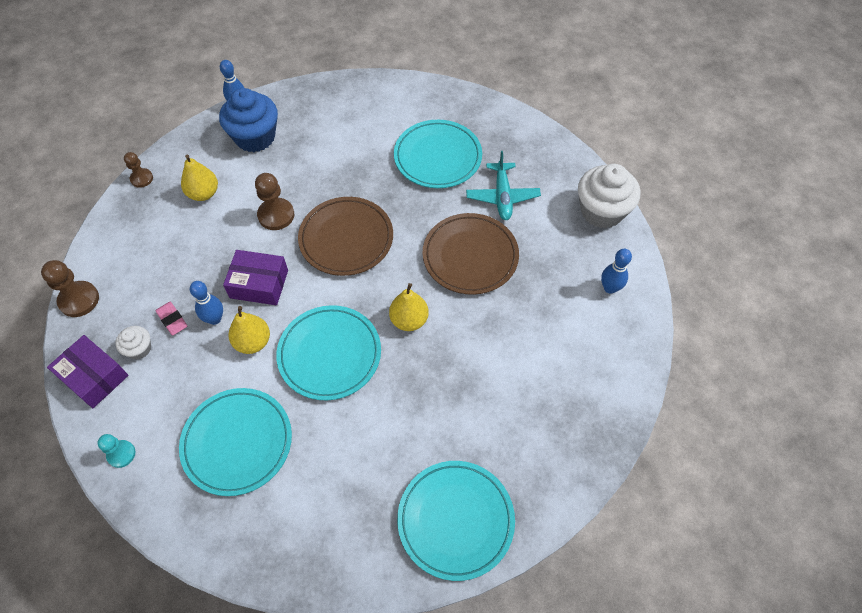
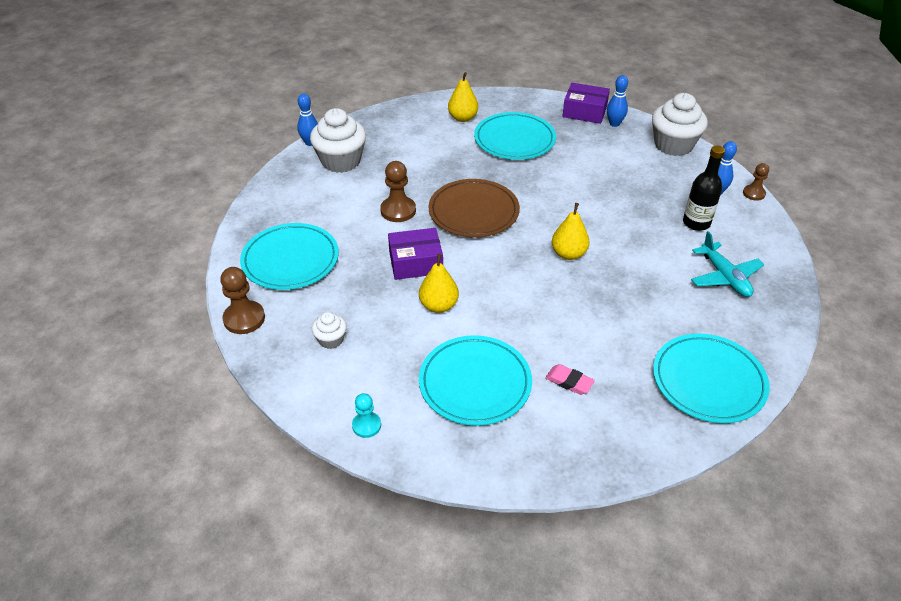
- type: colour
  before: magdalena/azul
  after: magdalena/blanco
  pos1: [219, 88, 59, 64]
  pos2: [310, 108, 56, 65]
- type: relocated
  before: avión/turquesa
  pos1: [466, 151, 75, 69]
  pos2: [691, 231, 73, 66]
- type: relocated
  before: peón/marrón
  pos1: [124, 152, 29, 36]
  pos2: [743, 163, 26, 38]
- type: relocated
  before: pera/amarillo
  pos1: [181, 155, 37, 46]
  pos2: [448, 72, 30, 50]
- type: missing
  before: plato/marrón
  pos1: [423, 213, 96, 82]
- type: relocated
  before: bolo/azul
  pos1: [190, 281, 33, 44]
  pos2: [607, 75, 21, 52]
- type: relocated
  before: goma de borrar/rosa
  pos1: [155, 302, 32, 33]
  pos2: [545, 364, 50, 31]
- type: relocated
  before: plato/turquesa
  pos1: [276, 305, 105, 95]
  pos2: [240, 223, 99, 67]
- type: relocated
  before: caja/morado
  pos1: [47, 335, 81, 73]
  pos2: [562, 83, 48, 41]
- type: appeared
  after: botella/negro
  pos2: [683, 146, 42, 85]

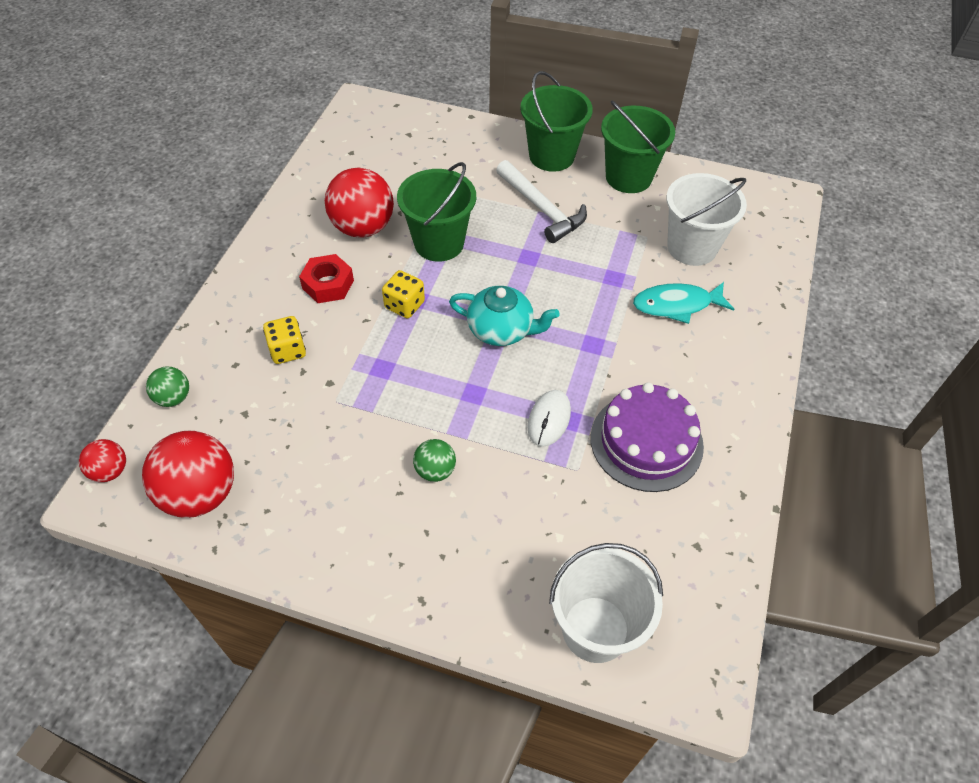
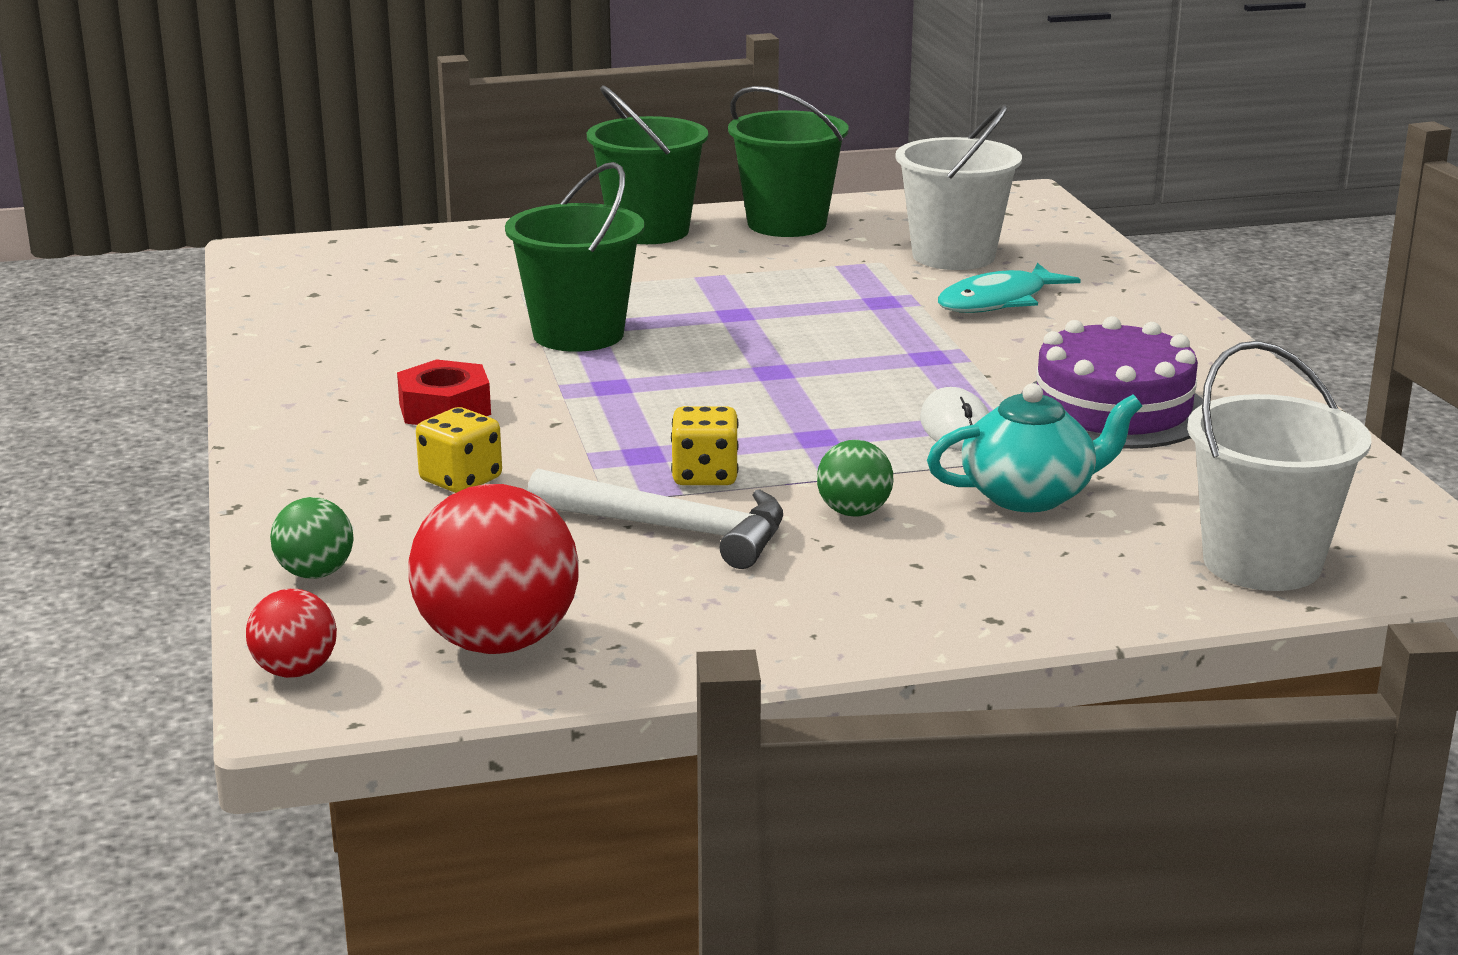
- type: relocated
  before: martillo/blanco
  pos1: [496, 160, 91, 83]
  pos2: [527, 469, 256, 100]
- type: missing
  before: pelota/rojo
  pos1: [325, 168, 69, 70]
- type: relocated
  before: dado/amarillo
  pos1: [382, 270, 43, 49]
  pos2: [671, 406, 68, 79]
- type: relocated
  before: tetera/turquesa
  pos1: [449, 286, 111, 60]
  pos2: [927, 383, 215, 129]

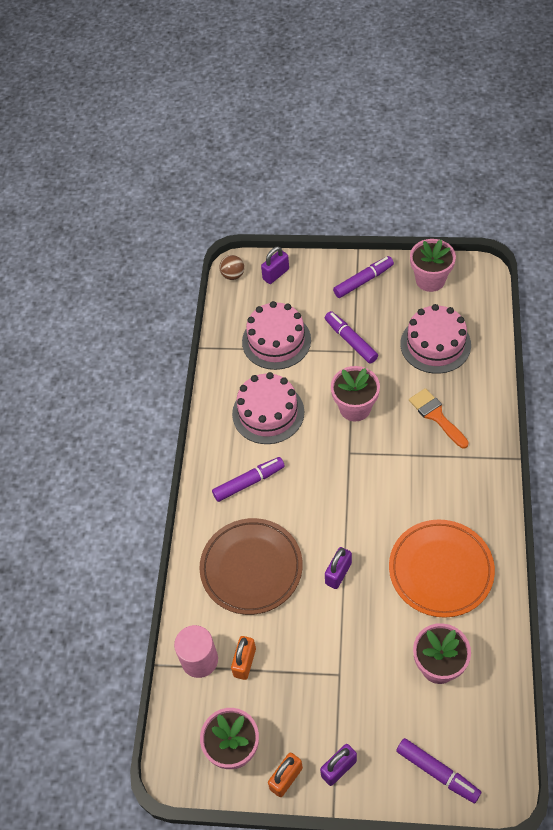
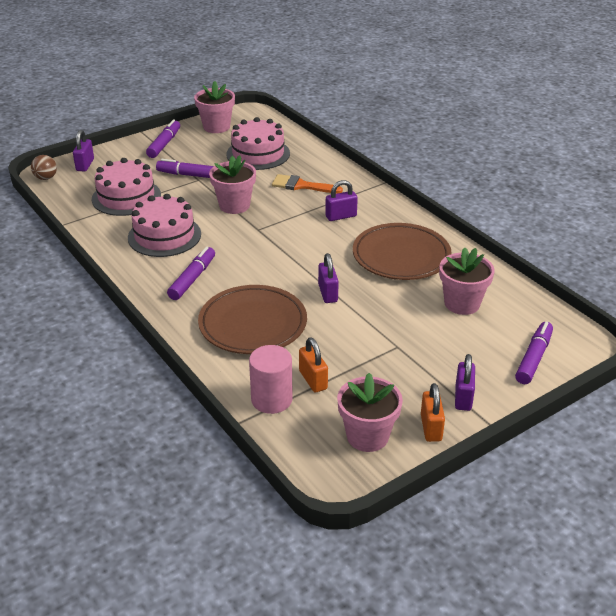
- type: colour
  before: plato/naranja
  after: plato/marrón
  pos1: [389, 520, 106, 98]
  pos2: [353, 223, 99, 57]
- type: spun
  before: rotulador/morado
  pos1: [396, 738, 85, 65]
  pos2: [515, 322, 38, 62]
  turn: -60
- type: appeared
  after: candado/morado
  pos2: [325, 180, 33, 41]

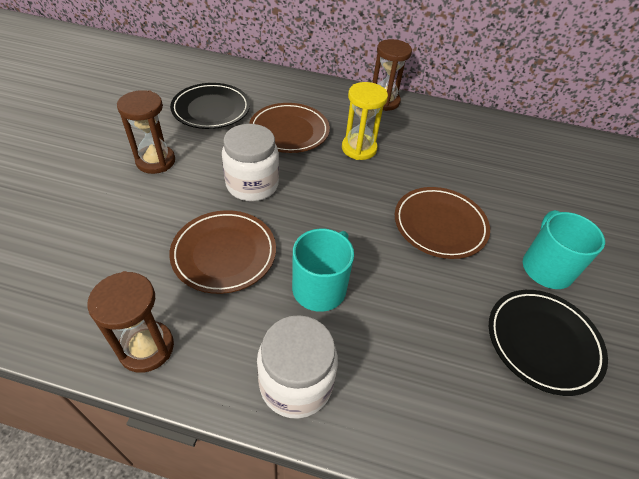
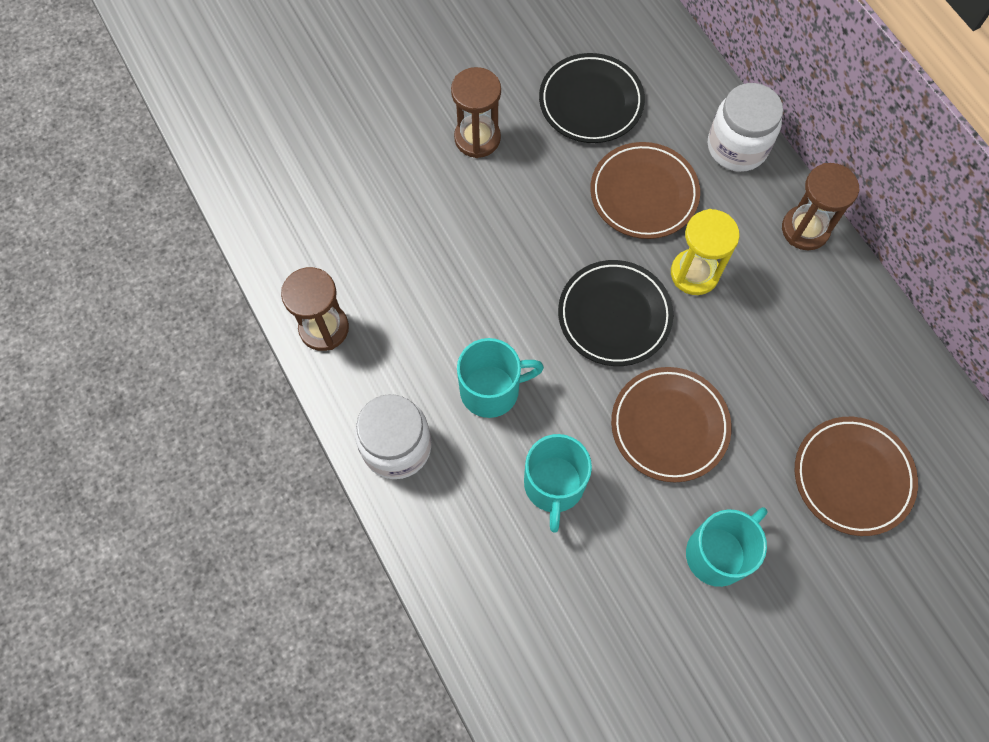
- type: relocated
  before: tarro/blanco
  pos1: [222, 124, 57, 77]
  pos2: [708, 83, 75, 89]
- type: relocated
  before: plato/marrón
  pos1: [169, 210, 107, 84]
  pos2: [794, 417, 124, 119]
- type: relocated
  before: plato/negro
  pos1: [489, 290, 119, 106]
  pos2: [558, 260, 115, 106]
- type: appeared
  after: taza/turquesa
  pos2: [524, 434, 68, 99]

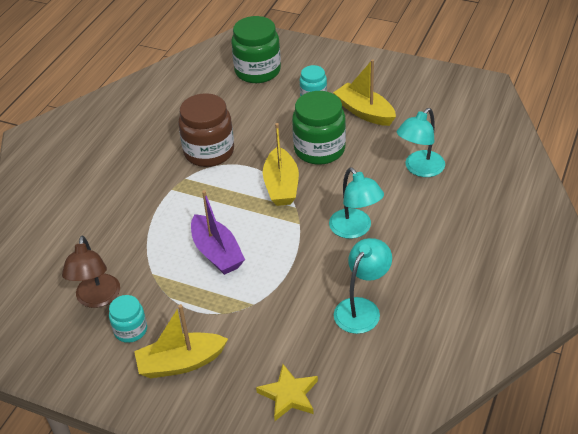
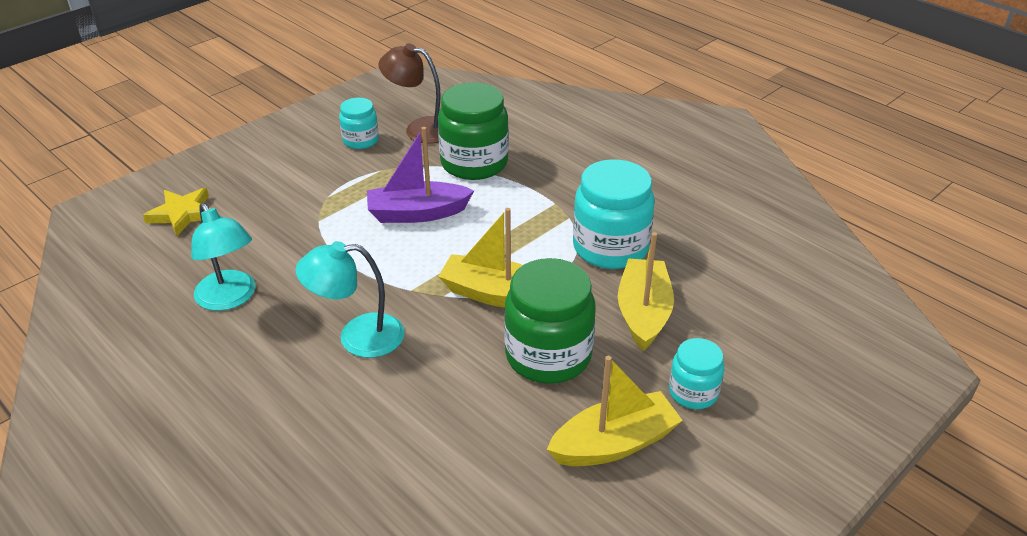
- type: relocated
  before: tarro/verde
  pos1: [231, 16, 50, 67]
  pos2: [438, 82, 71, 98]
- type: colour
  before: tarro/marrón
  after: tarro/turquesa
  pos1: [178, 93, 56, 74]
  pos2: [573, 159, 82, 110]
- type: missing
  before: lámpara/turquesa
  pos1: [397, 108, 48, 69]
- type: relocated
  before: barco/amarillo
  pos1: [134, 304, 94, 74]
  pos2: [618, 232, 56, 119]

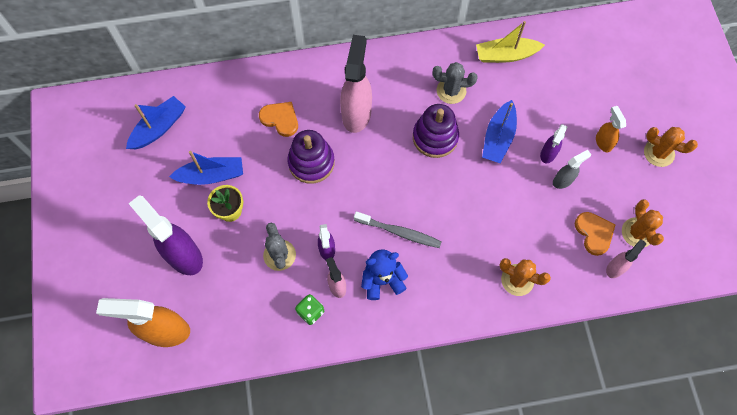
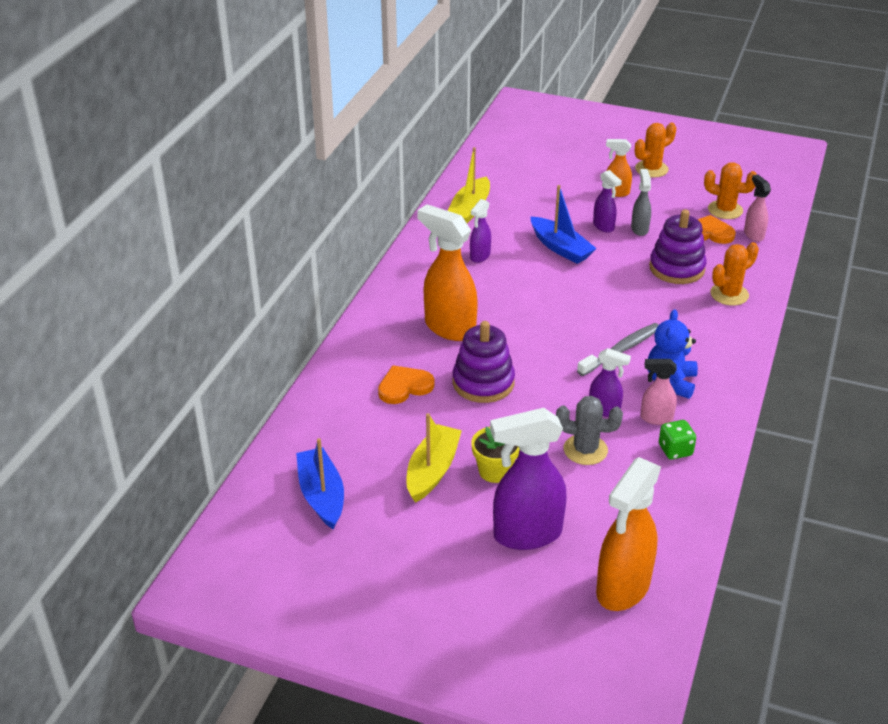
- type: colour
  before: pulverizador/rosa
  after: pulverizador/naranja
  pos1: [340, 35, 32, 98]
  pos2: [417, 204, 61, 137]
- type: exchanged
  before: cactus/gris
  after: pulverizador/morado
  pos1: [433, 62, 45, 42]
  pos2: [470, 199, 21, 64]
- type: relocated
  before: juguete apilable/morado
  pos1: [413, 104, 46, 54]
  pos2: [649, 210, 58, 74]
- type: colour
  before: barco/azul
  after: barco/amarillo
  pos1: [169, 151, 74, 34]
  pos2: [406, 413, 56, 90]

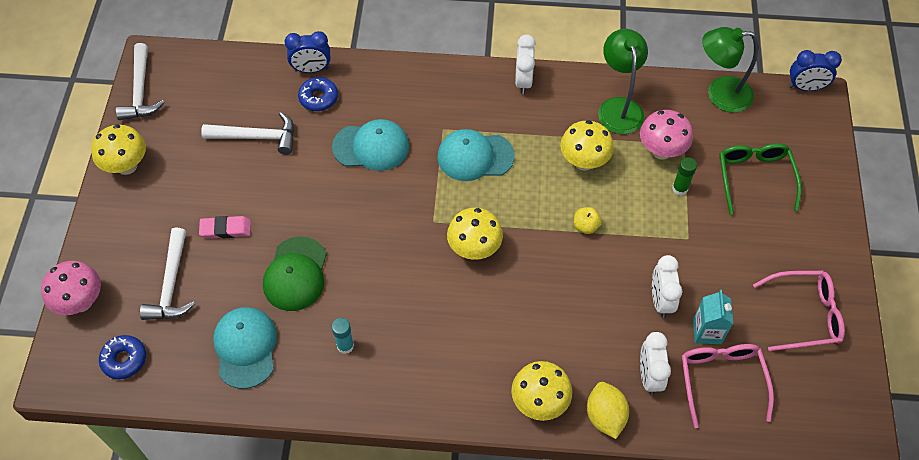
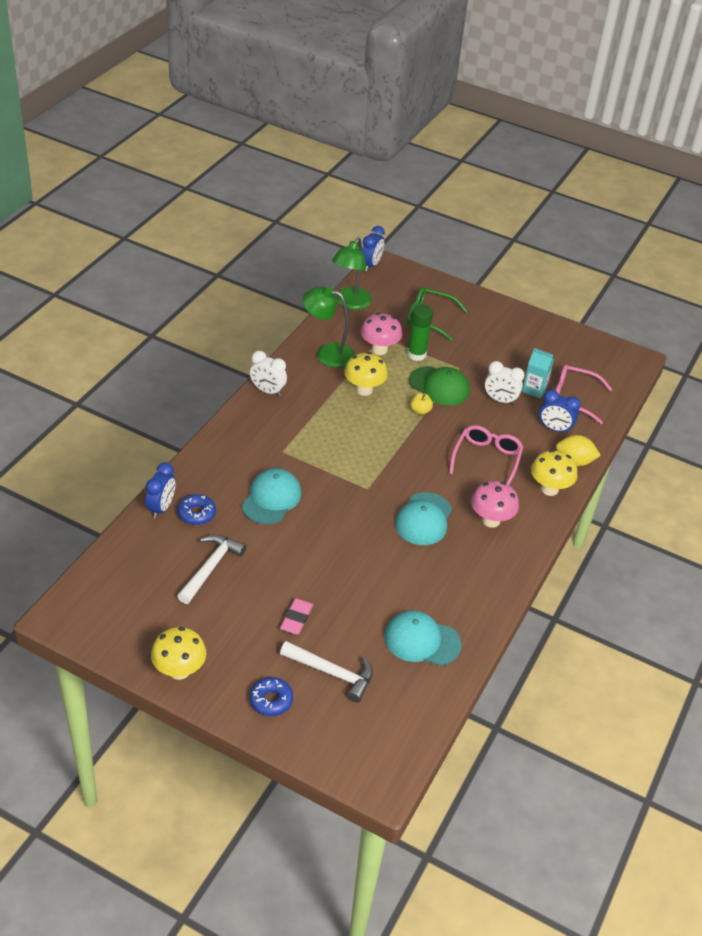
- type: missing
  before: martillo/blanco
  pos1: [116, 43, 49, 77]
- type: relocated
  before: gorra/turquesa
  pos1: [437, 129, 78, 52]
  pos2: [395, 492, 57, 53]
- type: size
  before: barra de pegamento/verde
  pos1: [672, 157, 25, 39]
  pos2: [407, 305, 26, 56]
  scale: 1.57
- type: missing
  before: seta/amarillo
  pos1: [447, 208, 56, 52]
- type: relocated
  before: gorra/verde
  pos1: [263, 237, 64, 74]
  pos2: [409, 366, 61, 39]
- type: relocated
  before: seta/rosa
  pos1: [41, 261, 60, 54]
  pos2: [471, 481, 48, 47]
- type: relocated
  before: gafas/rosa
  pos1: [753, 271, 92, 80]
  pos2: [449, 425, 74, 60]
- type: missing
  before: barra de pegamento/turquesa
  pos1: [332, 318, 22, 36]
- type: colour
  before: despertador/blanco
  after: despertador/azul
  pos1: [640, 332, 31, 63]
  pos2: [539, 390, 42, 44]
- type: relocated
  before: rosquilla/azul
  pos1: [99, 335, 47, 44]
  pos2: [250, 677, 43, 39]

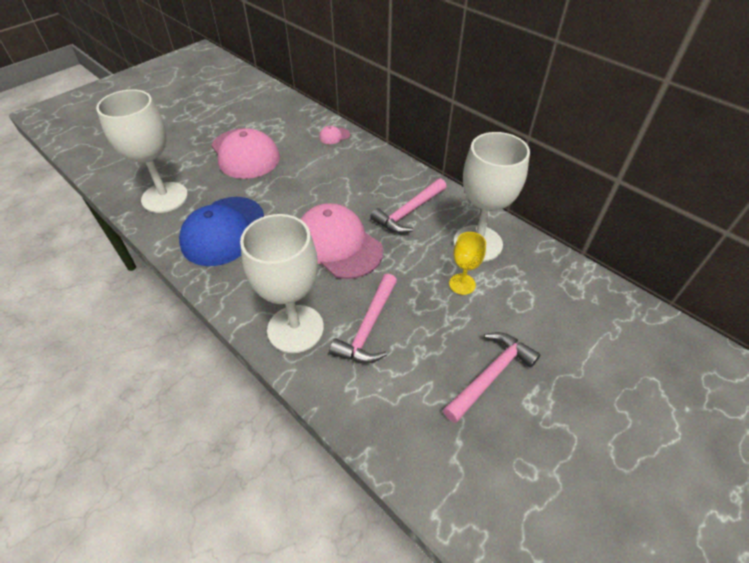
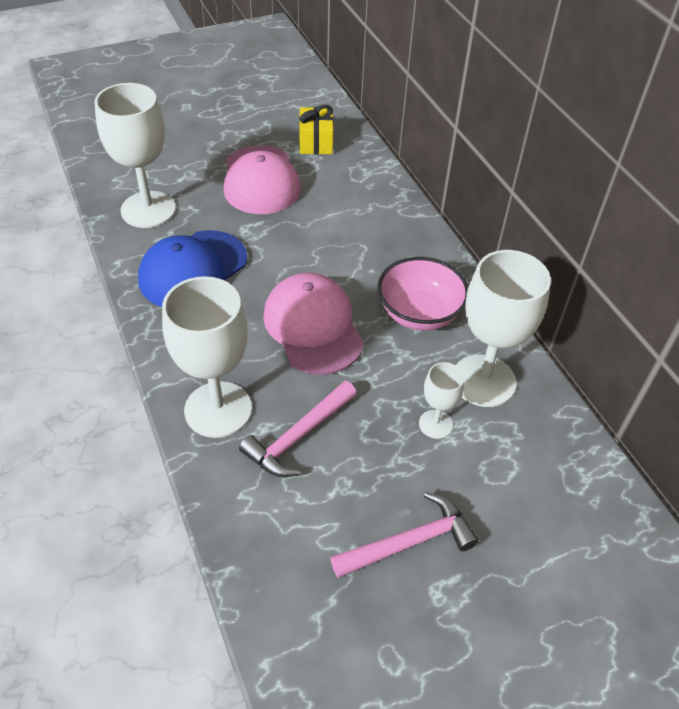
- type: missing
  before: gorra/rosa
  pos1: [319, 126, 31, 18]
- type: exchanged
  before: martillo/rosa
  after: cuenco/rosa
  pos1: [370, 178, 76, 55]
  pos2: [377, 257, 91, 73]
- type: colour
  before: copa/amarillo
  after: copa/blanco
  pos1: [449, 232, 37, 63]
  pos2: [419, 362, 45, 77]
- type: appeared
  after: regalo/amarillo
  pos2: [299, 105, 35, 49]

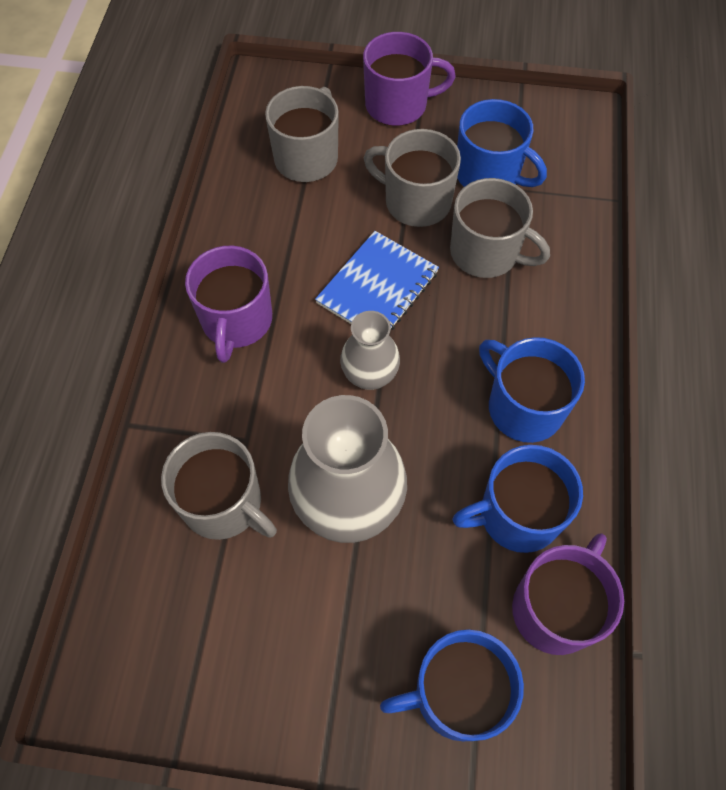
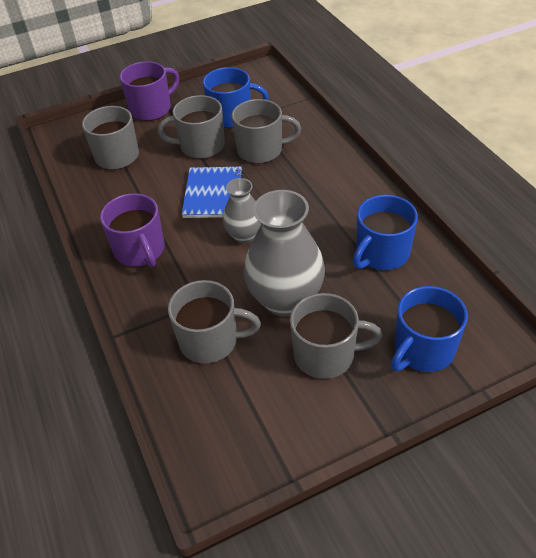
- type: missing
  before: taza/azul
  pos1: [479, 337, 106, 106]
- type: missing
  before: taza/morado
  pos1: [512, 534, 112, 121]
- type: appeared
  after: taza/gris
  pos2: [290, 293, 92, 86]

